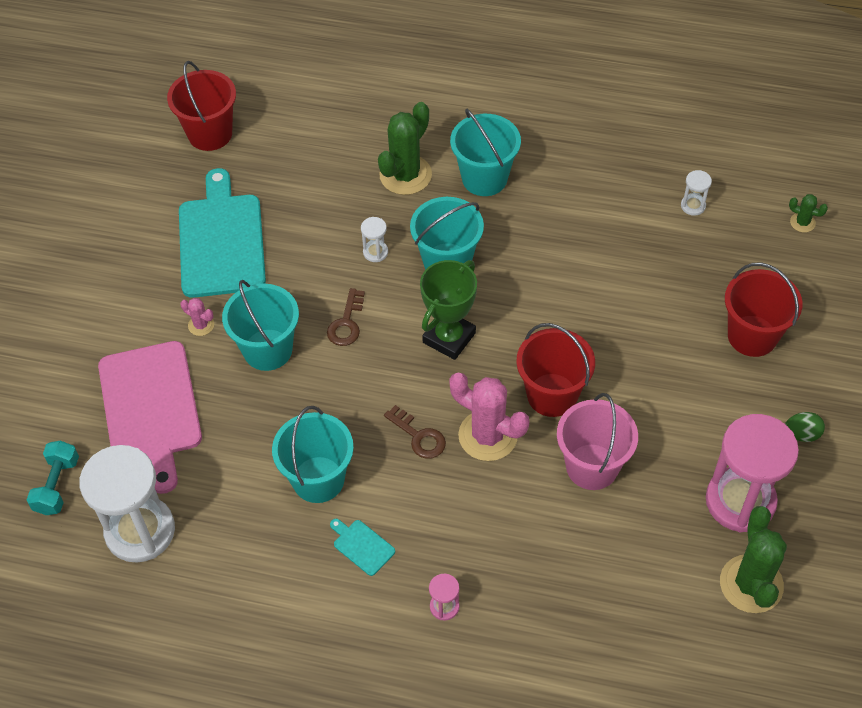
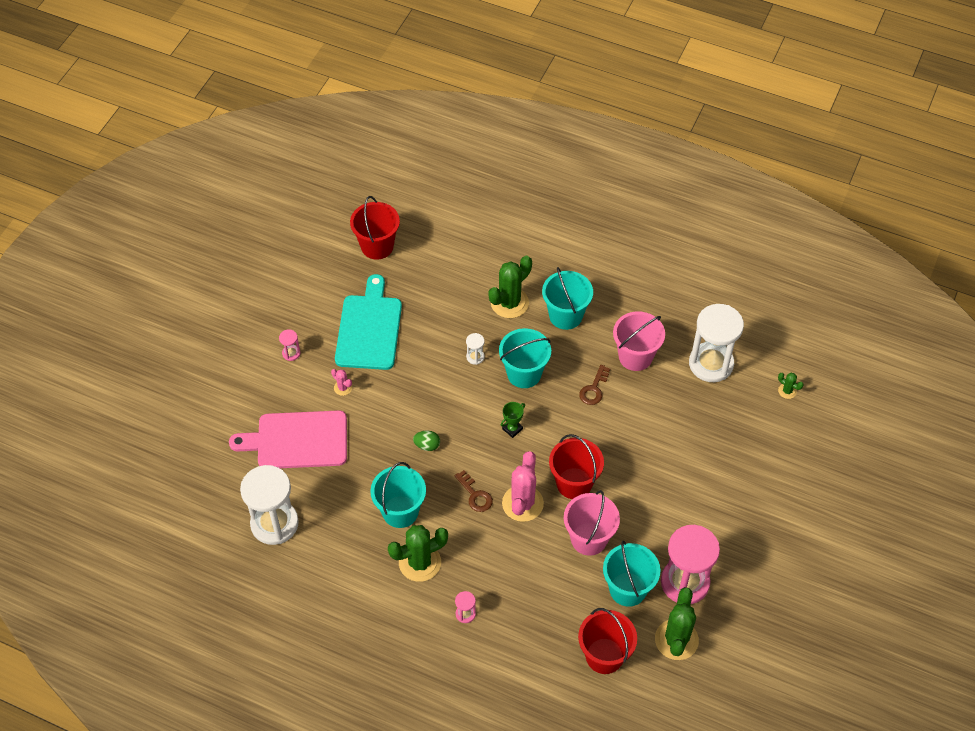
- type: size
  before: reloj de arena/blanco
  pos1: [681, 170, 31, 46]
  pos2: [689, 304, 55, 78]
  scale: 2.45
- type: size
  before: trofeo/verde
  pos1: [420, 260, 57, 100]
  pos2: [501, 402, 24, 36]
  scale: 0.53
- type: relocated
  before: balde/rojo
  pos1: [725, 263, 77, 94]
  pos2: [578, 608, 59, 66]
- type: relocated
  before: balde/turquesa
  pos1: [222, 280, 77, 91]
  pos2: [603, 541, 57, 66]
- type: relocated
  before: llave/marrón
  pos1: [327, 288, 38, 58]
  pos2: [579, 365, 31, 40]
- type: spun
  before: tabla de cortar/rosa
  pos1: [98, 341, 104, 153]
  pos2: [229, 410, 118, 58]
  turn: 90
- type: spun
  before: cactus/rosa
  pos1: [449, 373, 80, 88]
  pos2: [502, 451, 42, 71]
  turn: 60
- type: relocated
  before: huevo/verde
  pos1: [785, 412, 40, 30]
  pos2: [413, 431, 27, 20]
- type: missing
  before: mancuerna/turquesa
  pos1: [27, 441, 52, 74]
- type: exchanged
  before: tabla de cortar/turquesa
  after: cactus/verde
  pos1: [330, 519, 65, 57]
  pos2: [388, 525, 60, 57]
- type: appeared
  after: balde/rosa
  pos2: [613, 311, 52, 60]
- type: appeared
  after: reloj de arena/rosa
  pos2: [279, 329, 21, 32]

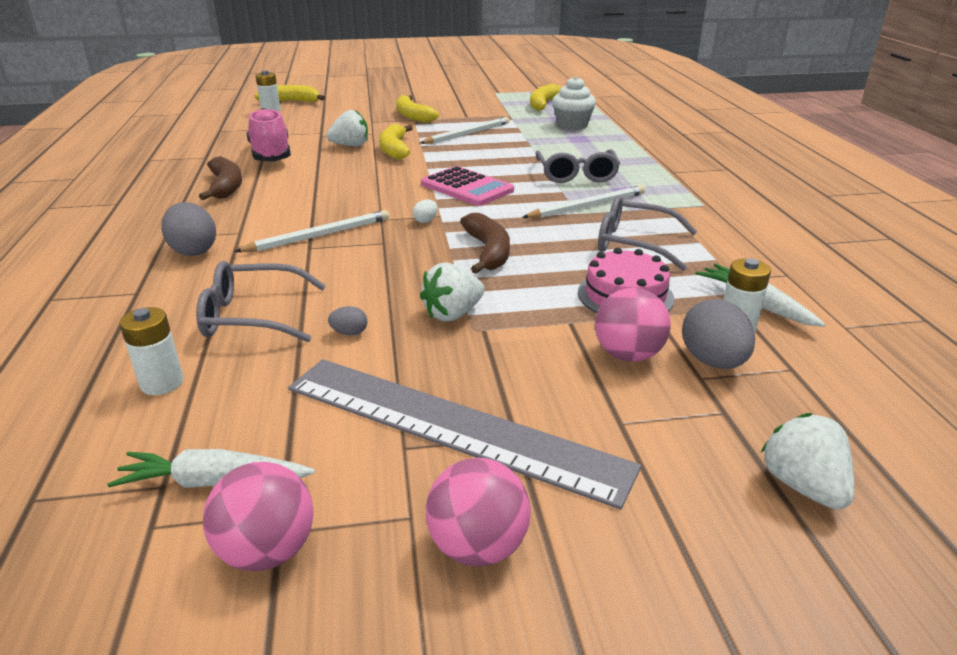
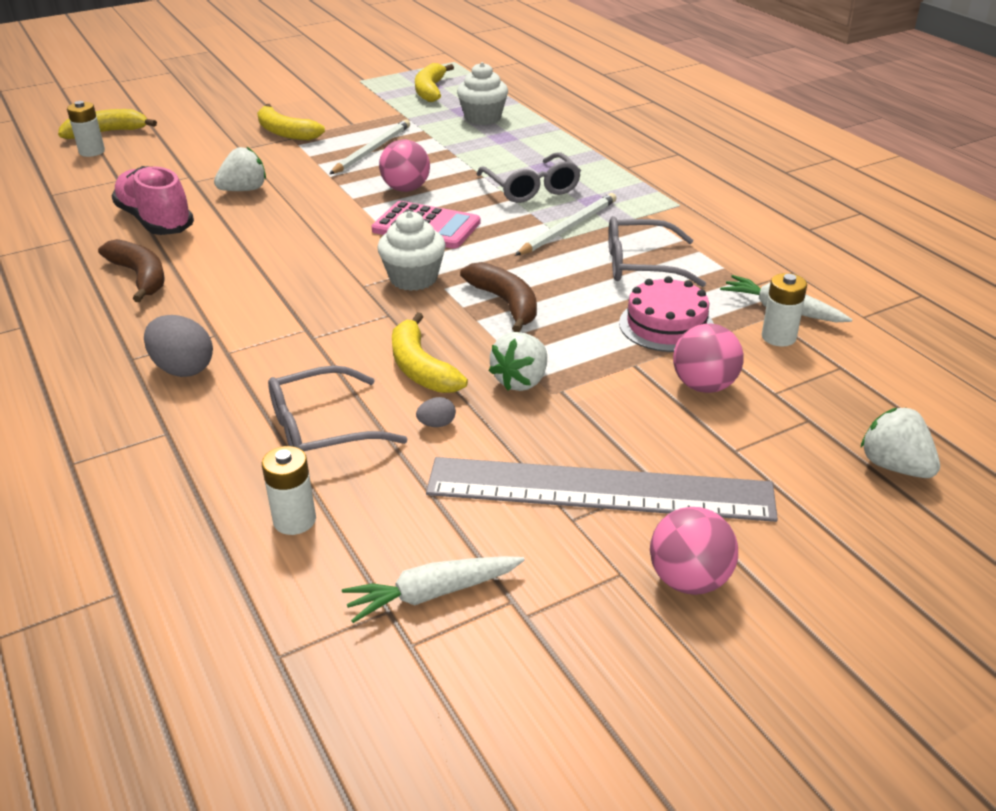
- type: relocated
  before: plátano/amarillo
  pos1: [379, 124, 34, 36]
  pos2: [392, 312, 76, 81]
- type: exchanged
  before: huevo/blanco
  after: magdalena/blanco
  pos1: [413, 199, 25, 24]
  pos2: [377, 211, 69, 80]
- type: missing
  before: lápiz/blanco
  pos1: [234, 210, 155, 42]
- type: missing
  before: huevo/gris
  pos1: [682, 299, 73, 70]
- type: relocated
  before: pelota/rosa
  pos1: [203, 462, 111, 109]
  pos2: [379, 140, 51, 52]

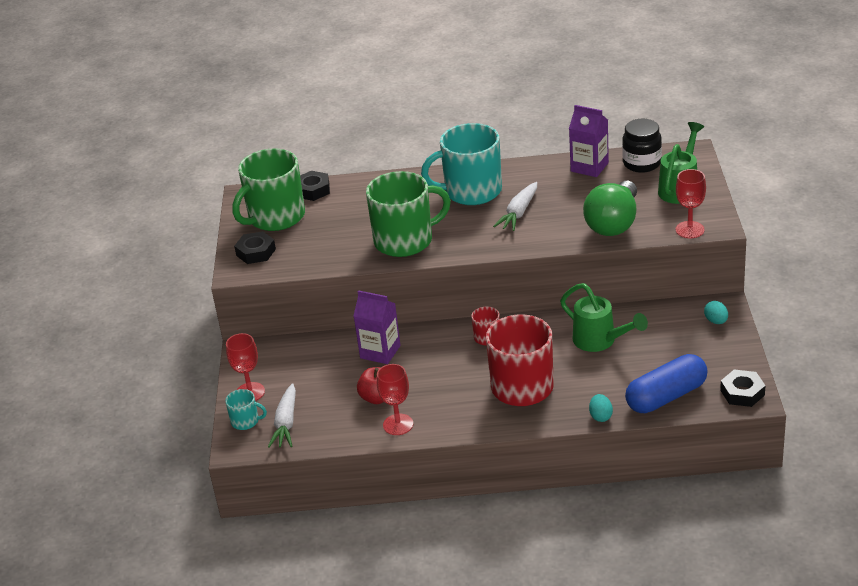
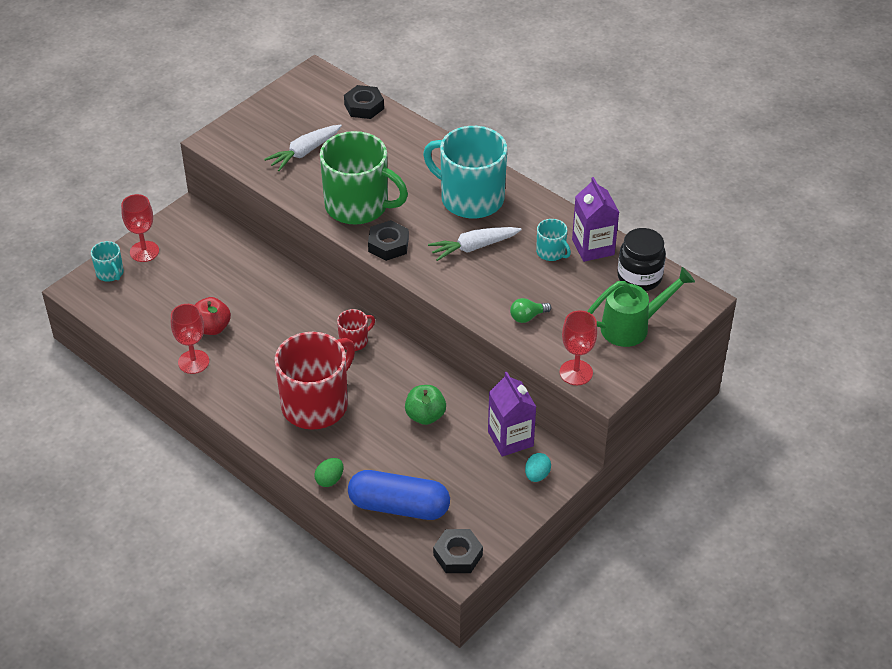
- type: missing
  before: taza/verde
  pos1: [233, 149, 72, 82]
- type: size
  before: bombilla/verde
  pos1: [583, 181, 54, 55]
  pos2: [510, 298, 42, 25]
  scale: 0.41
- type: relocated
  before: tuerca/negro
  pos1: [234, 231, 42, 33]
  pos2: [368, 220, 41, 41]
- type: exchanged
  before: regadera/verde
  after: manzana/verde
  pos1: [560, 283, 88, 69]
  pos2: [405, 385, 41, 40]
- type: relocated
  before: cartón de leche/morado
  pos1: [354, 290, 47, 74]
  pos2: [488, 372, 48, 85]
- type: relocated
  before: zanahoria/blanco
  pos1: [268, 383, 28, 65]
  pos2: [264, 125, 78, 46]
- type: colour
  before: huevo/turquesa
  after: huevo/verde
  pos1: [589, 394, 24, 28]
  pos2: [314, 458, 29, 29]
- type: appeared
  after: taza/turquesa
  pos2: [536, 219, 35, 42]

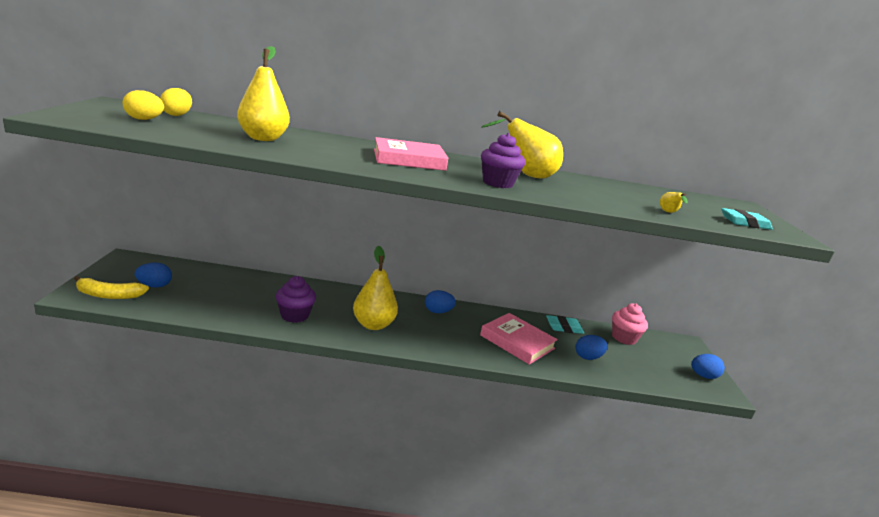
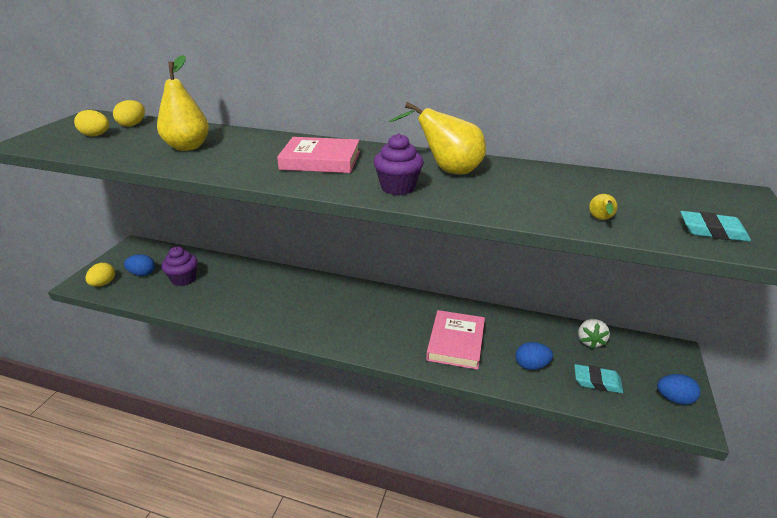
- type: missing
  before: pera/amarillo
  pos1: [353, 246, 45, 84]
- type: exchanged
  before: plátano/amarillo
  after: huevo/amarillo
  pos1: [74, 276, 75, 23]
  pos2: [86, 263, 29, 24]
- type: relocated
  before: magdalena/morado
  pos1: [275, 276, 41, 47]
  pos2: [162, 247, 36, 39]
- type: missing
  before: huevo/azul
  pos1: [425, 290, 31, 23]
- type: exchanged
  before: magdalena/rosa
  after: fresa/blanco
  pos1: [612, 303, 36, 42]
  pos2: [578, 319, 32, 30]
- type: spun
  before: libro/rosa
  pos1: [480, 313, 78, 52]
  pos2: [426, 310, 59, 60]
  turn: 45
- type: relocated
  before: goma de borrar/turquesa
  pos1: [546, 315, 38, 19]
  pos2: [574, 364, 49, 29]

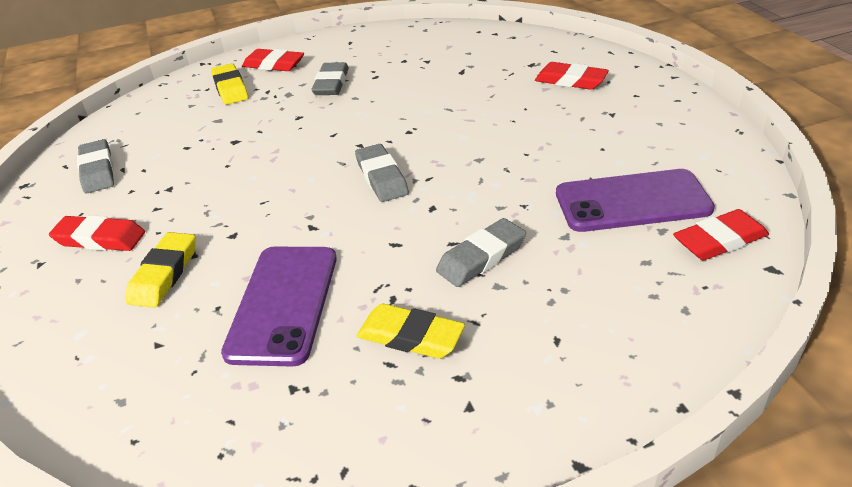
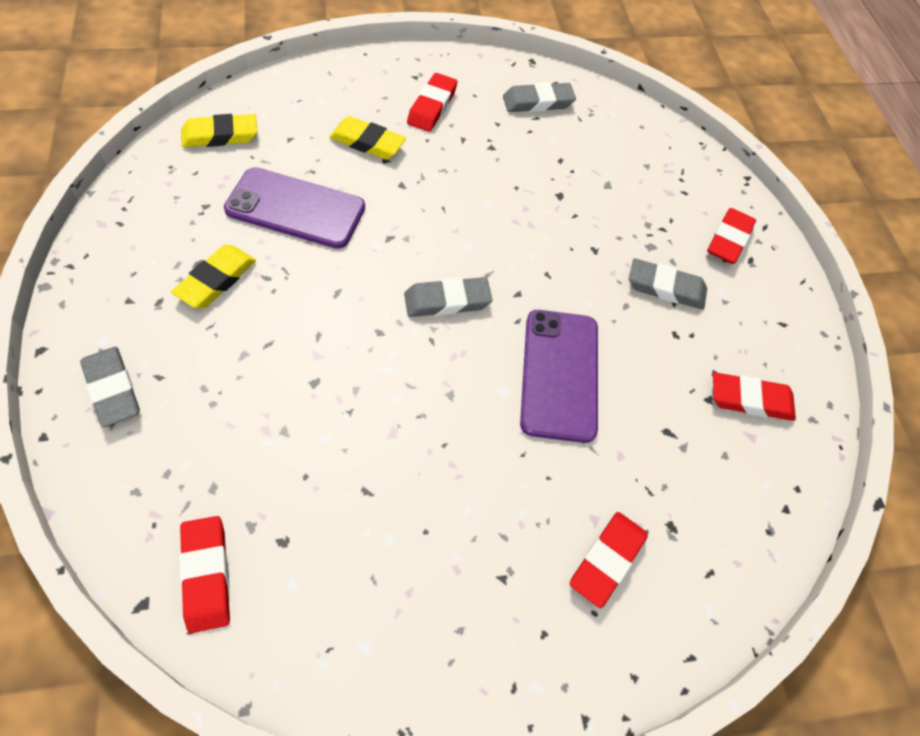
- type: relocated
  before: goma de borrar/amarillo
  pos1: [211, 63, 37, 42]
  pos2: [181, 114, 76, 33]
- type: relocated
  before: móvil/morado
  pos1: [556, 169, 159, 63]
  pos2: [520, 310, 78, 133]
- type: relocated
  before: goma de borrar/gris
  pos1: [436, 218, 90, 69]
  pos2: [80, 347, 60, 80]
- type: appeared
  after: goma de borrar/rojo
  pos2: [713, 372, 83, 49]

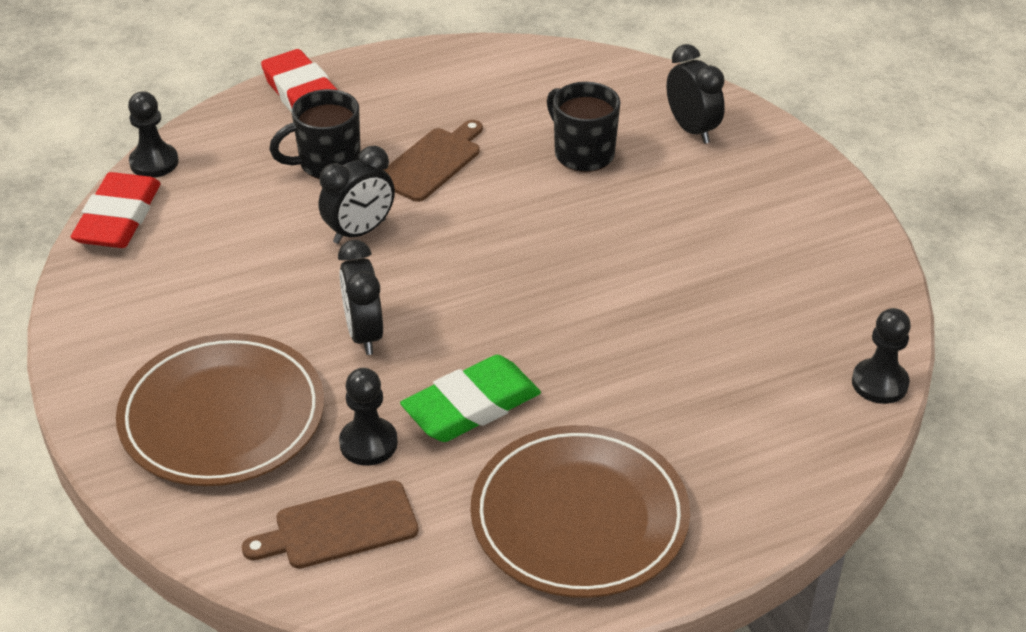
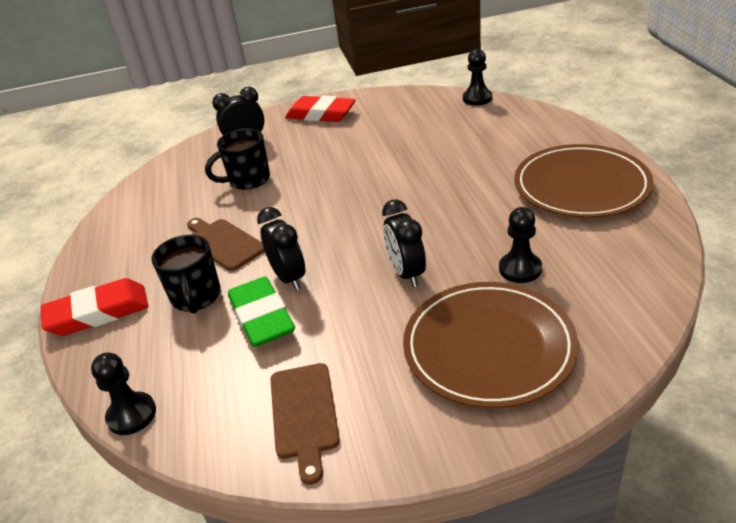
- type: relocated
  before: goma de borrar/rojo
  pos1: [71, 172, 90, 76]
  pos2: [285, 96, 71, 26]
- type: spun
  before: despertador/negro
  pos1: [338, 240, 45, 115]
  pos2: [382, 199, 44, 88]
  turn: 75
- type: relocated
  before: goma de borrar/verde
  pos1: [400, 355, 141, 87]
  pos2: [228, 277, 67, 70]
- type: relocated
  before: tabla de cortar/marrón
  pos1: [242, 480, 177, 89]
  pos2: [270, 363, 70, 122]

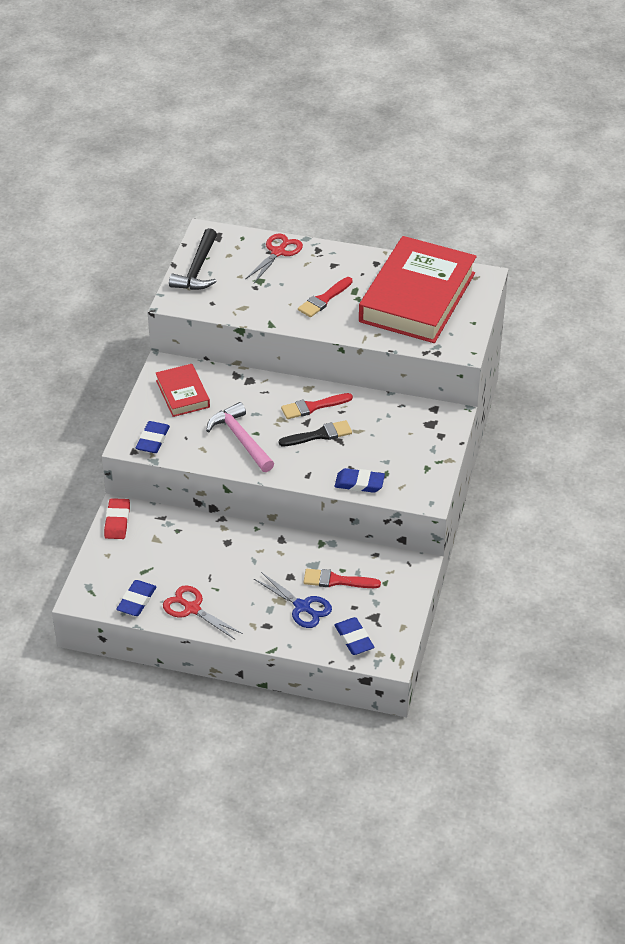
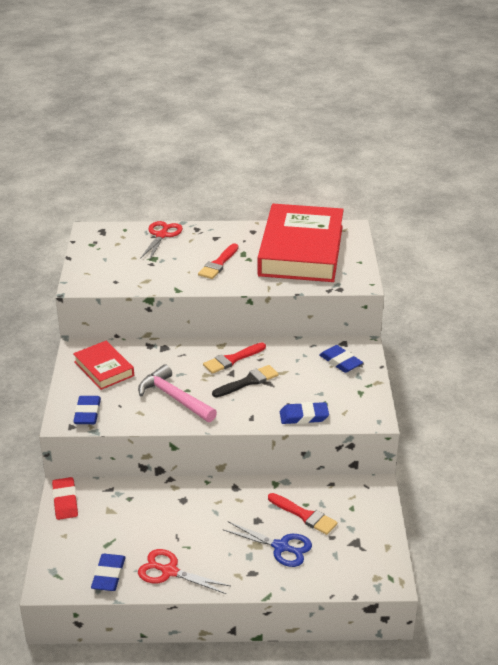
- type: missing
  before: martillo/negro
  pos1: [169, 228, 48, 62]
- type: spun
  before: pincel/rojo
  pos1: [304, 569, 77, 19]
  pos2: [268, 493, 70, 42]
  turn: -135
- type: relocated
  before: goma de borrar/azul
  pos1: [335, 617, 39, 38]
  pos2: [319, 345, 44, 28]

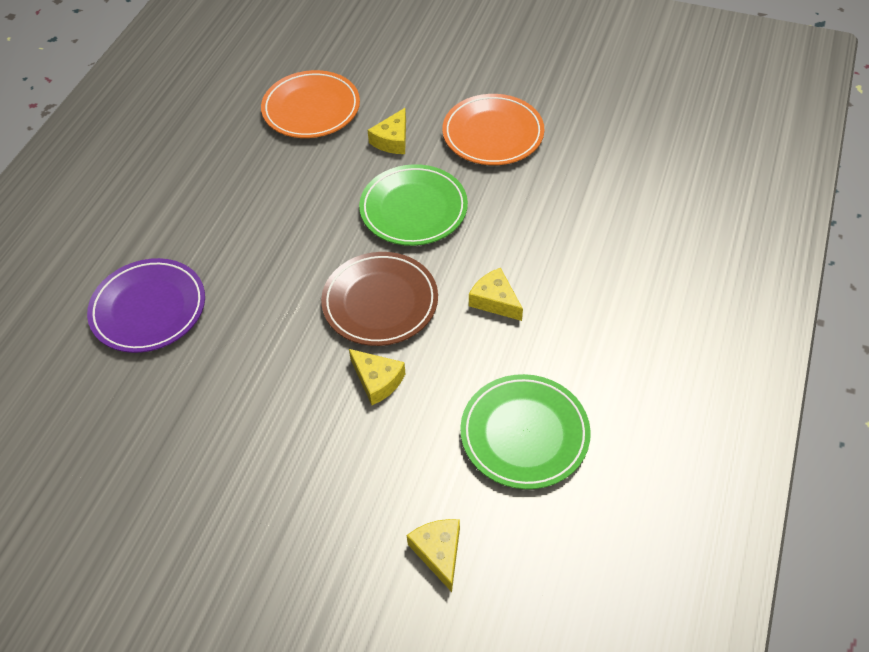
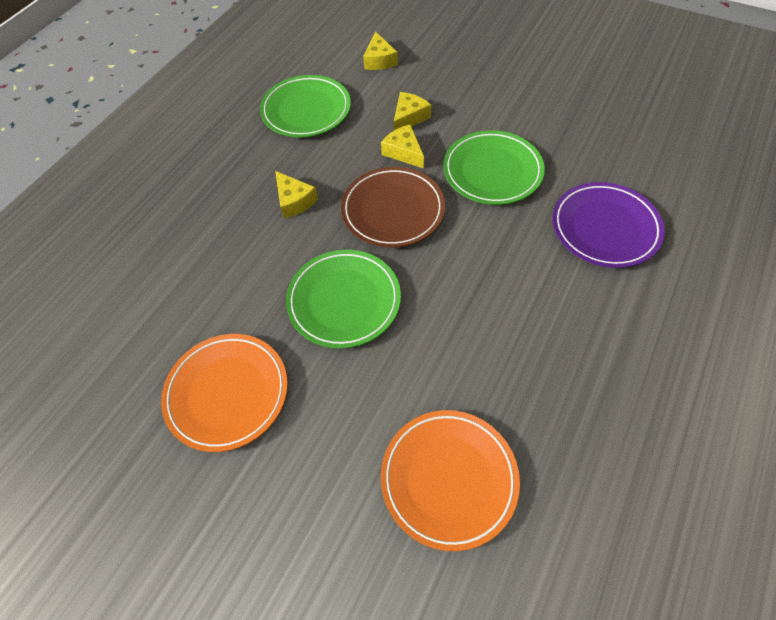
- type: relocated
  before: queso/amarillo
  pos1: [368, 108, 38, 46]
  pos2: [393, 92, 38, 38]
- type: appeared
  after: plato/verde
  pos2: [443, 130, 102, 75]

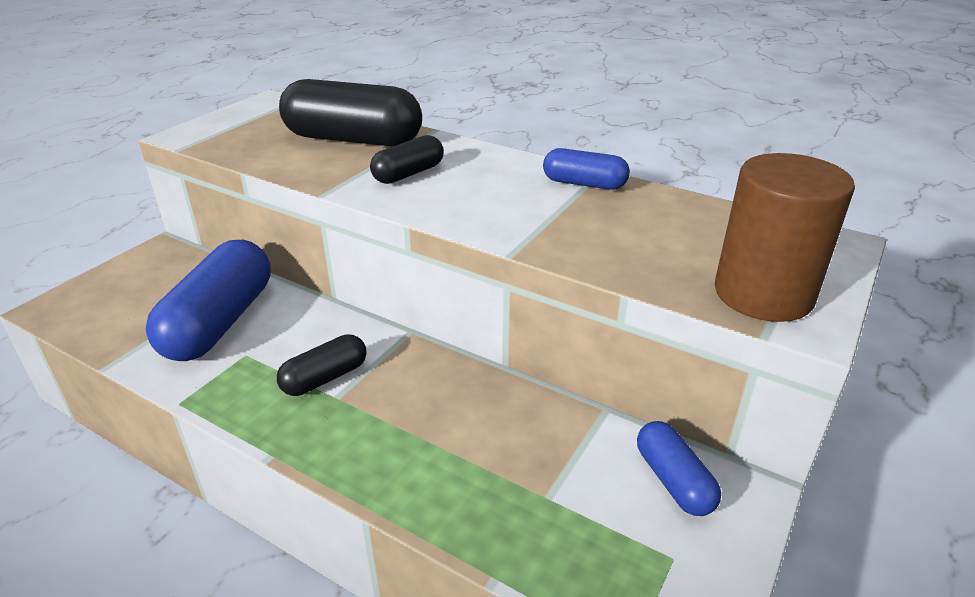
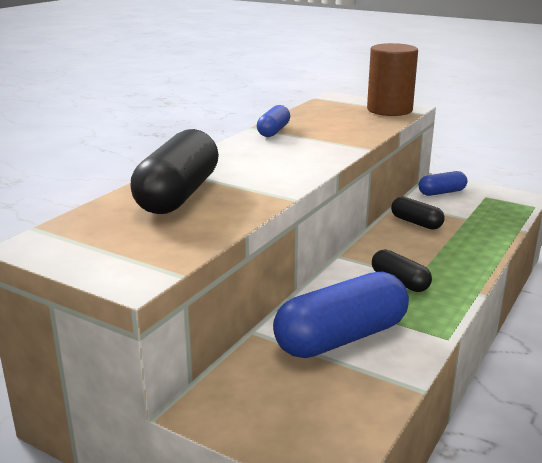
- type: relocated
  before: cápsula/negro
  pos1: [370, 135, 74, 49]
  pos2: [391, 197, 54, 33]
- type: spun
  before: cápsula/azul
  pos1: [146, 240, 125, 121]
  pos2: [273, 272, 136, 86]
  turn: -45

